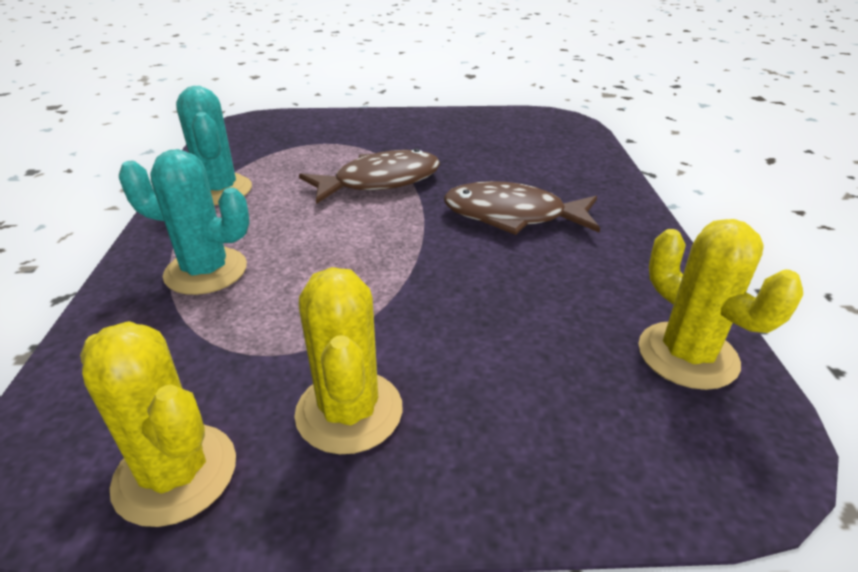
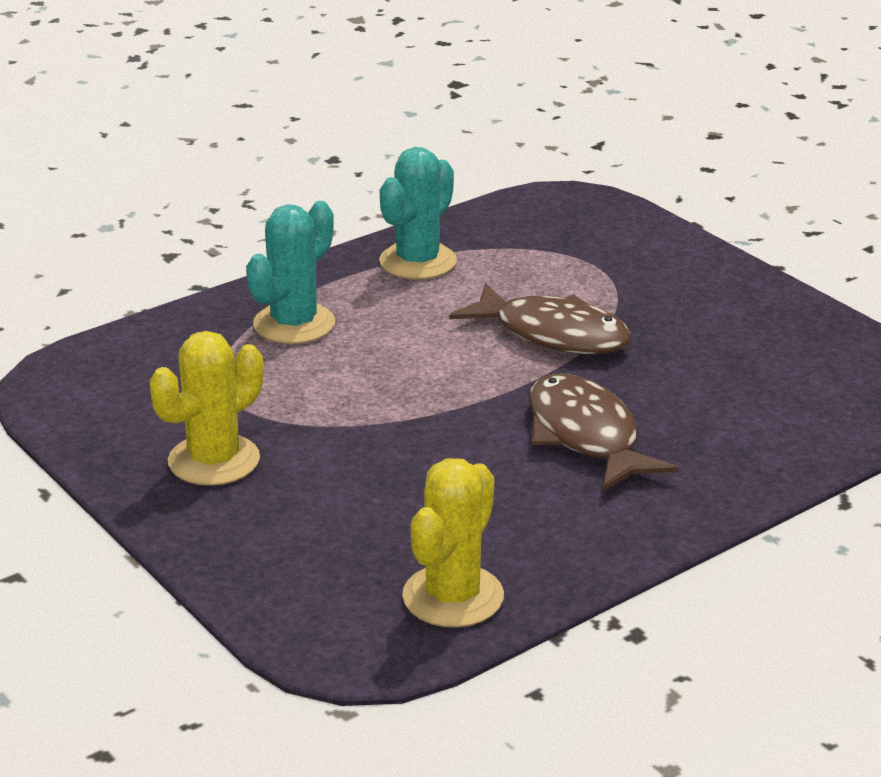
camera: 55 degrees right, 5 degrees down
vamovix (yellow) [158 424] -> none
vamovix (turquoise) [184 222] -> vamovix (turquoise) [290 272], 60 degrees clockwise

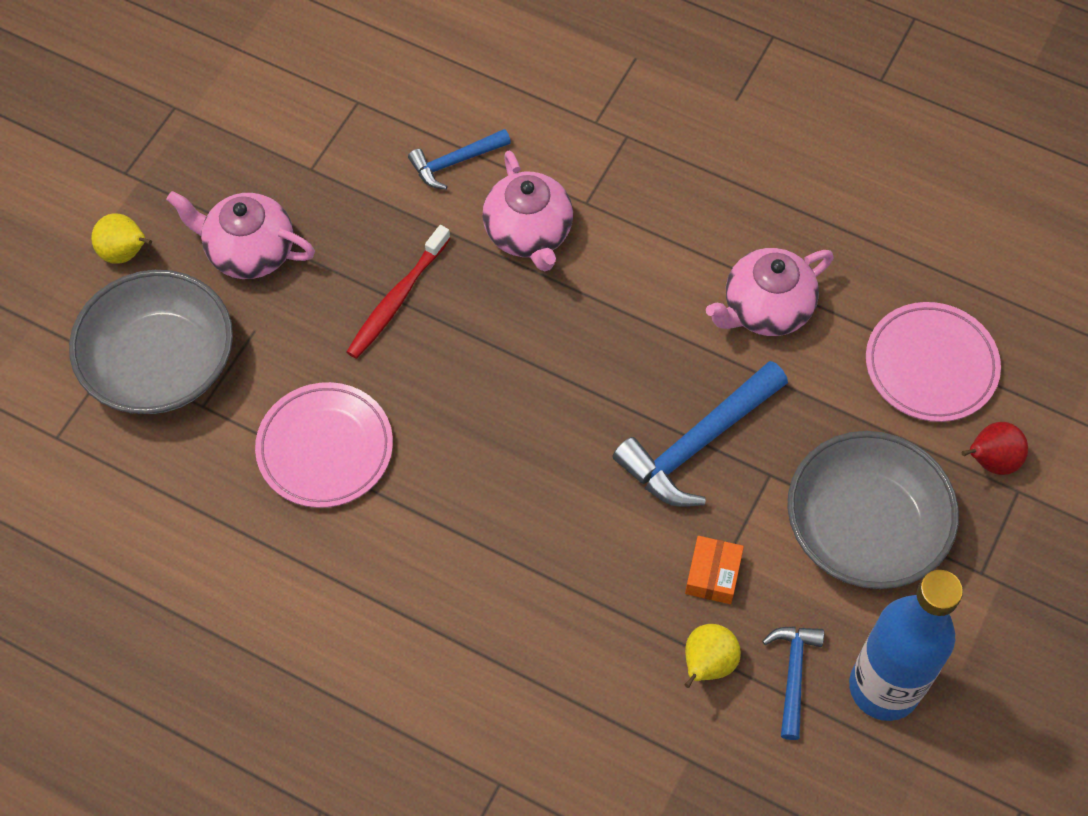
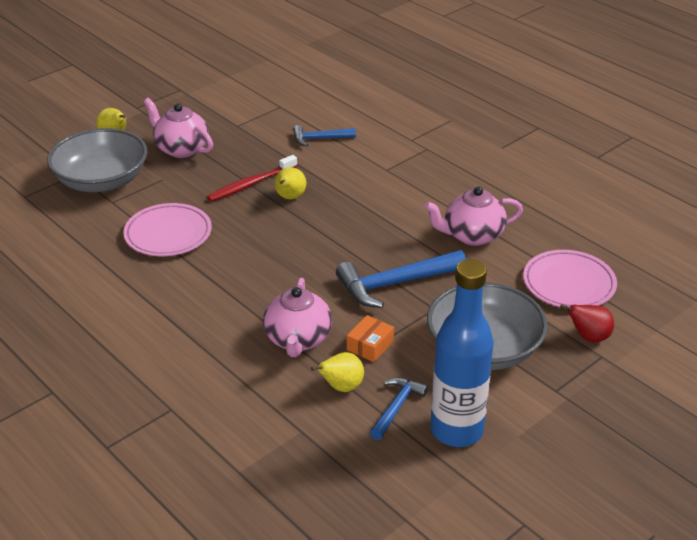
camera: 20 degrees right, 25 degrees down
none -> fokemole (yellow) [290 183]
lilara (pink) [527 211] -> lilara (pink) [297 317], shifted

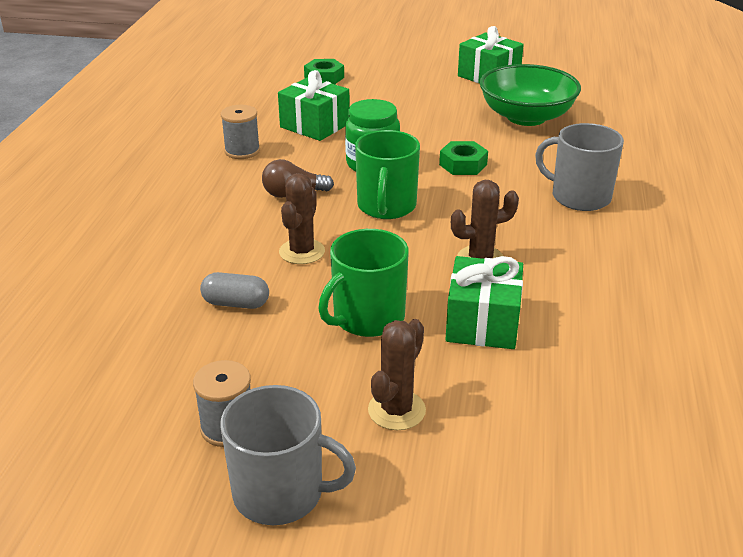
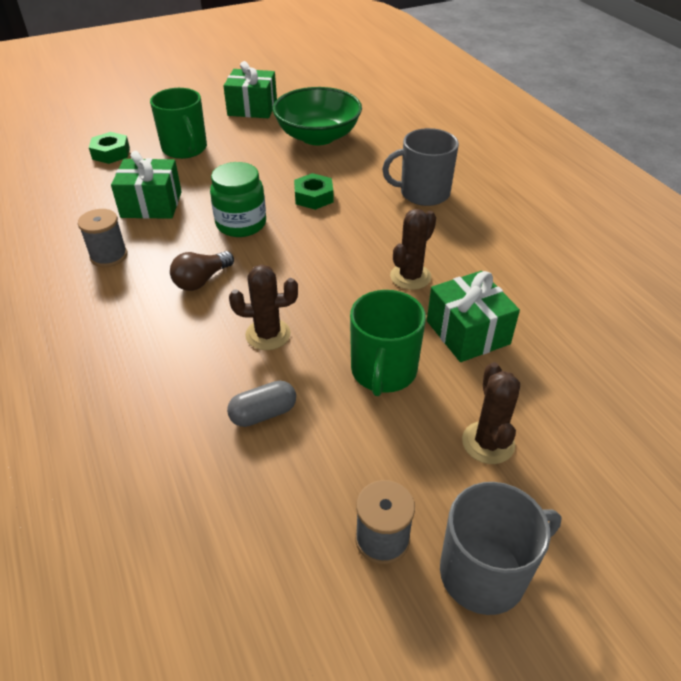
camera: 35 degrees left, 10 degrees up
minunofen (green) [387 174] -> minunofen (green) [178 123], shifted
vamovix (brown) [302 218] -> vamovix (brown) [263 307], 75 degrees counterclockwise

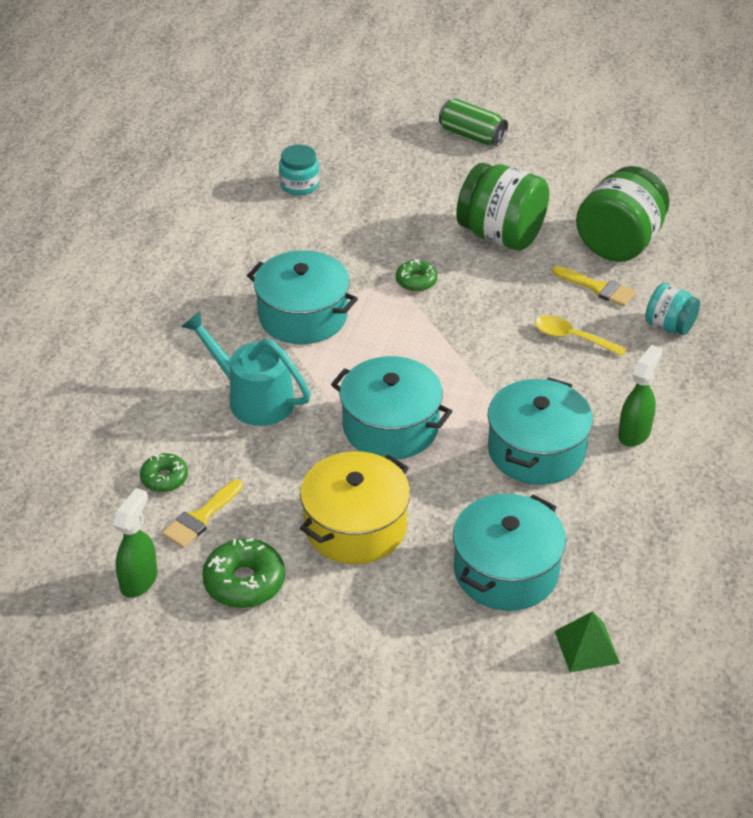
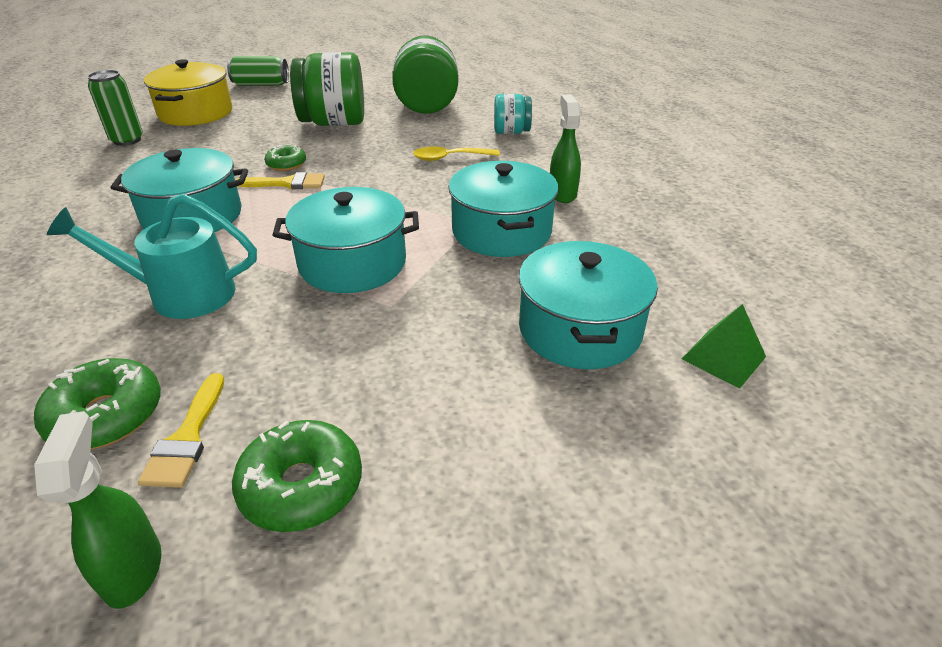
camera: 35 degrees left, 5 degrees down
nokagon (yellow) [355 507] -> nokagon (yellow) [188 92], shifted
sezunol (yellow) [594 286] -> sezunol (yellow) [280 180], shifted
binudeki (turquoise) [299 170] -> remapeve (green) [115 108]
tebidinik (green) [164 472] -> tebidinik (green) [97 403], x1.61

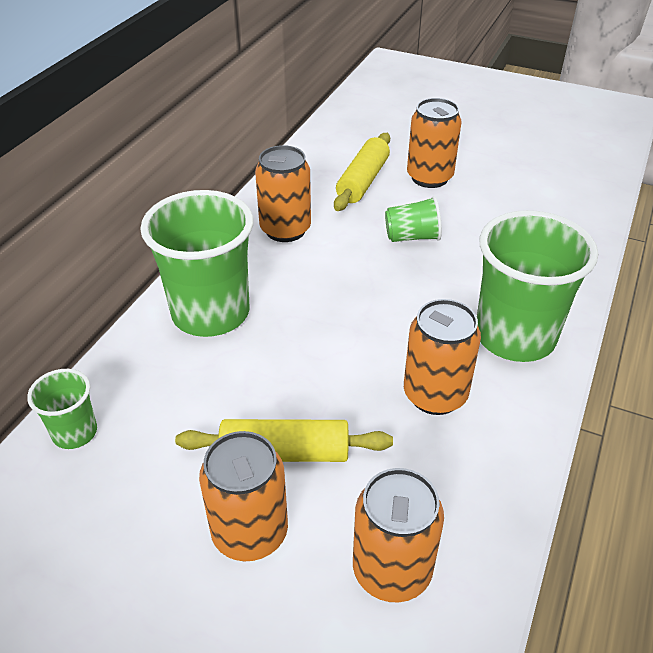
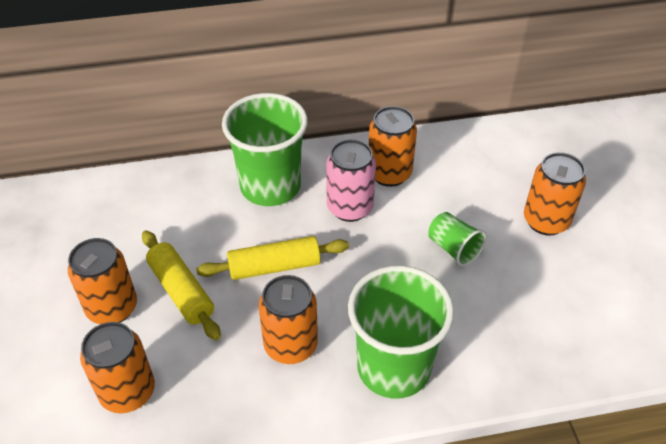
camera: 55 degrees right, 5 degrees up
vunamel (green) [62 409] -> none
none -> remapeve (pink) [351 180]
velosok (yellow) [362 172] -> velosok (yellow) [272 258], shifted

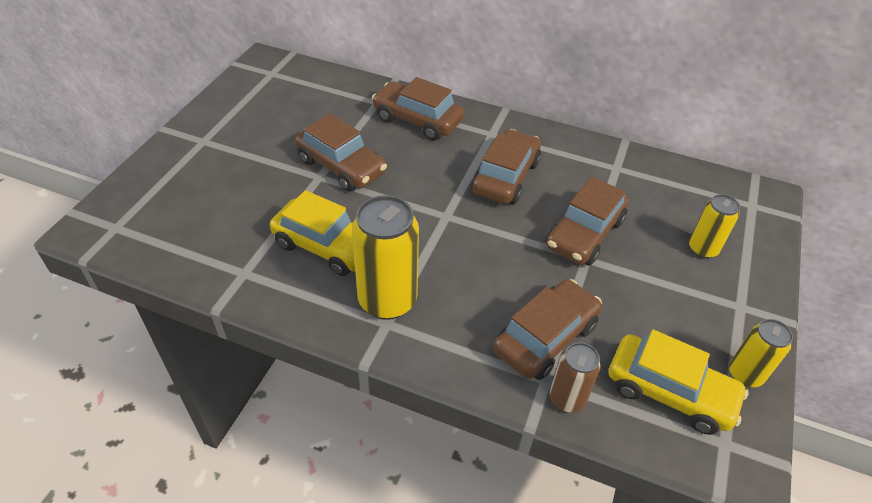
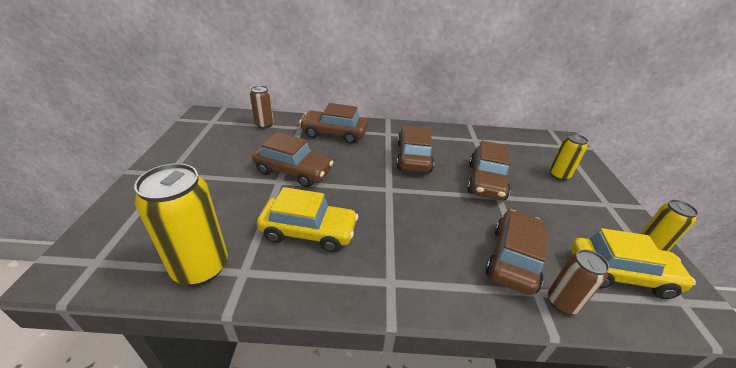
camera: 20 degrees left, 10 degrees down
none -> remapeve (brown) [262 107]
remapeve (yellow) [385 257] -> remapeve (yellow) [181 224], shifted

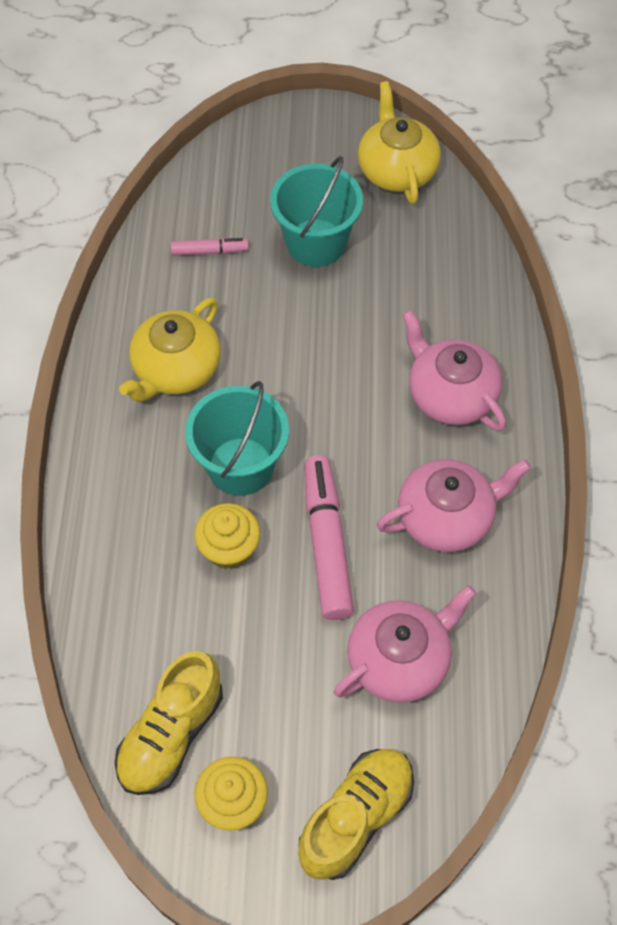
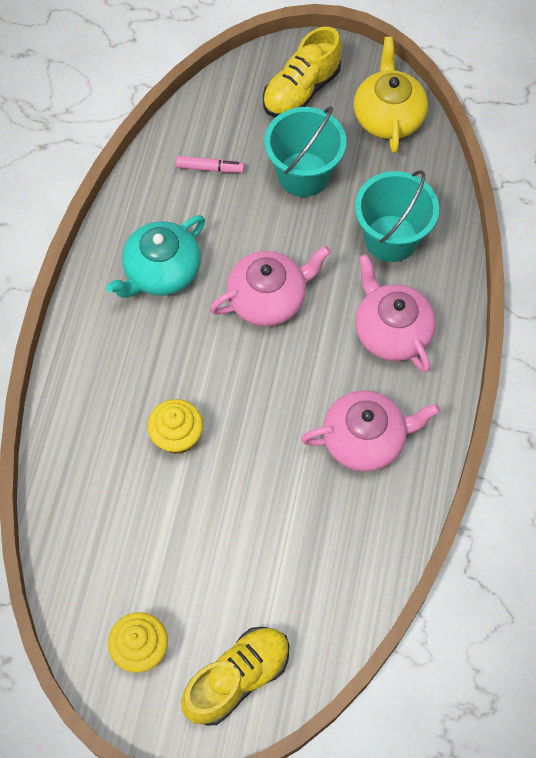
camera: 10 degrees right, 5 degrees up
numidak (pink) [329 537] -> none
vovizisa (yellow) [169 723] -> vovizisa (yellow) [302 72], shifted
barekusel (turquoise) [237 438] -> barekusel (turquoise) [397 216], shifted
lilara (pink) [405 644] -> lilara (pink) [270 286], shifted
lilara (yellow) [170 350] -> lilara (turquoise) [155 256]

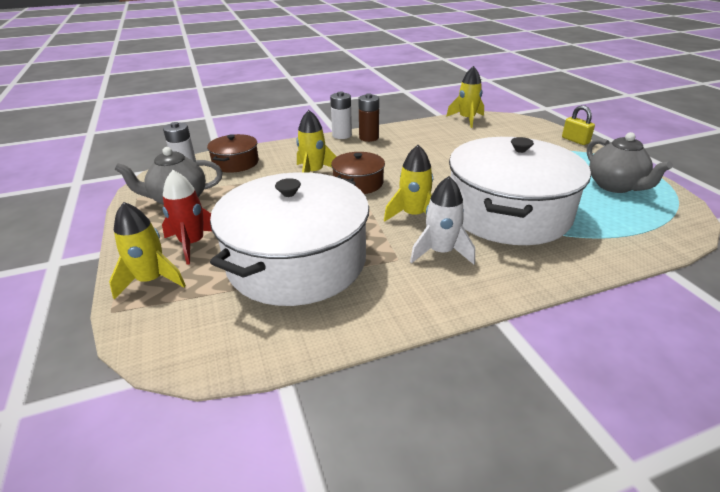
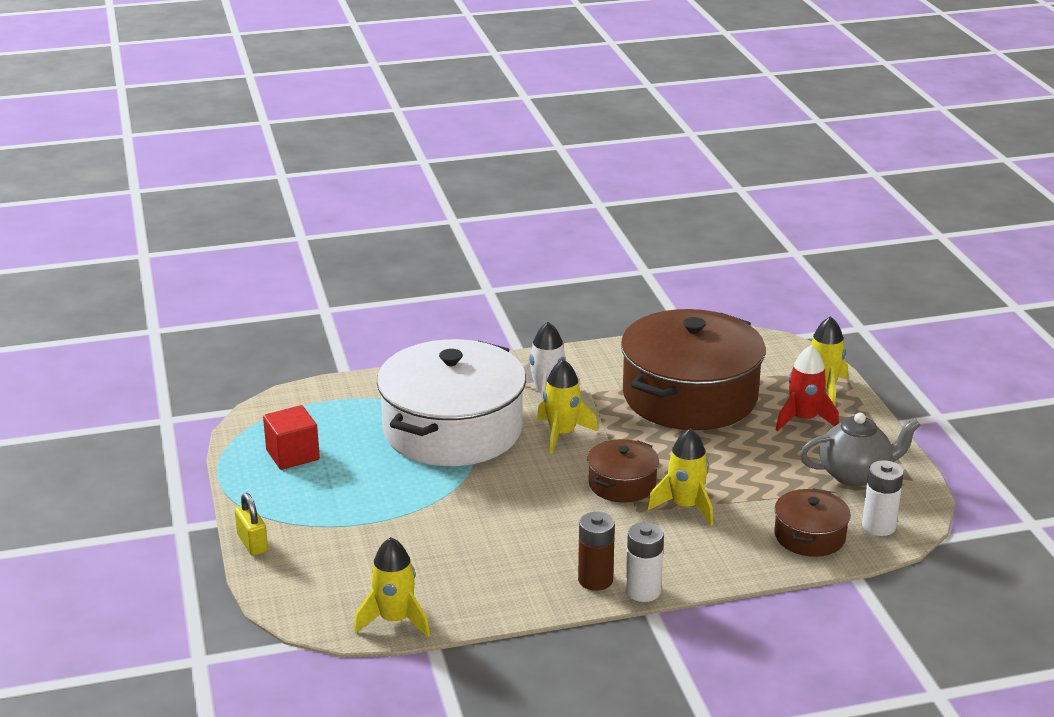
camera: 175 degrees left, 5 degrees down
lilara (grey) [630 162] -> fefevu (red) [291 437]
nokagon (white) [289 239] -> nokagon (brown) [693 369]

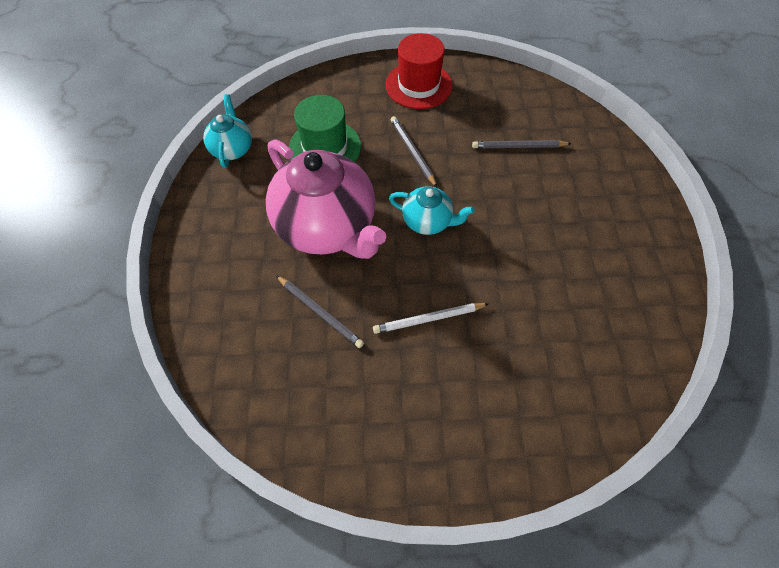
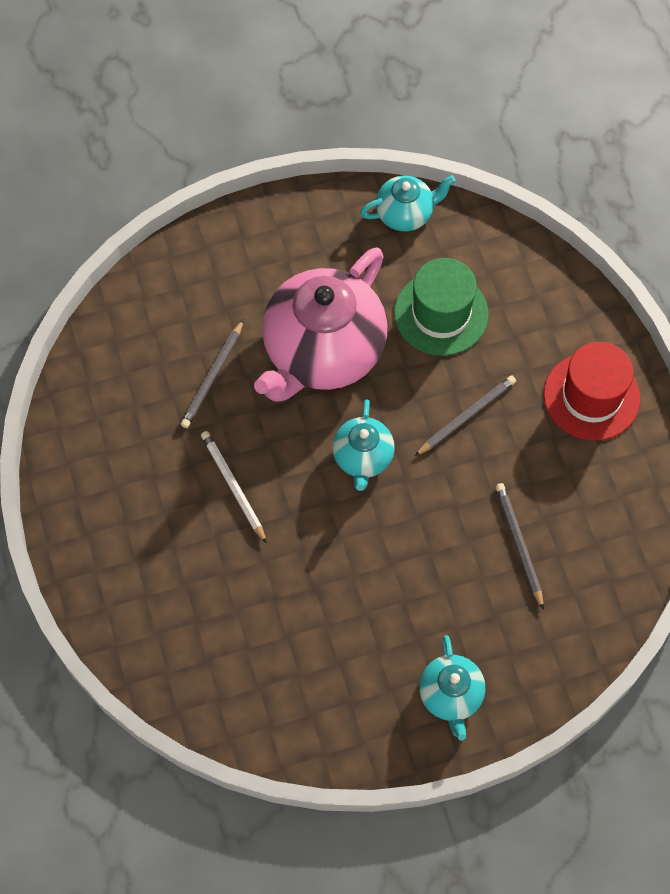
camera: 75 degrees right, 5 degrees up
none -> lilara (turquoise) [452 688]

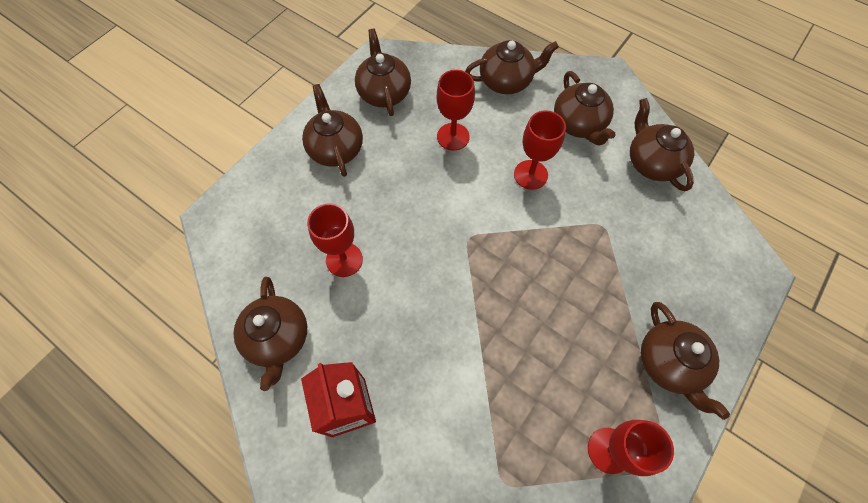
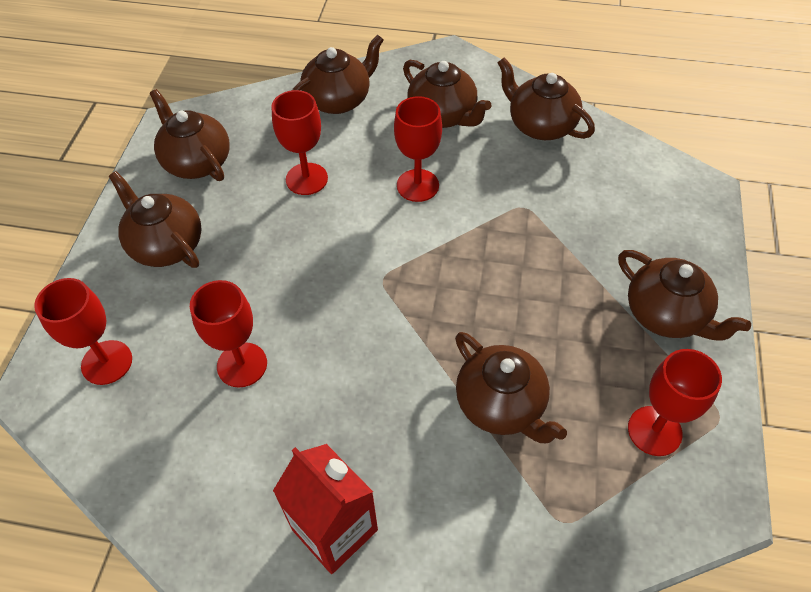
camera: 25 degrees left, 10 degrees down
none -> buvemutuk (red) [83 331]
lilara (brown) [270 334] -> lilara (brown) [511 387], shifted

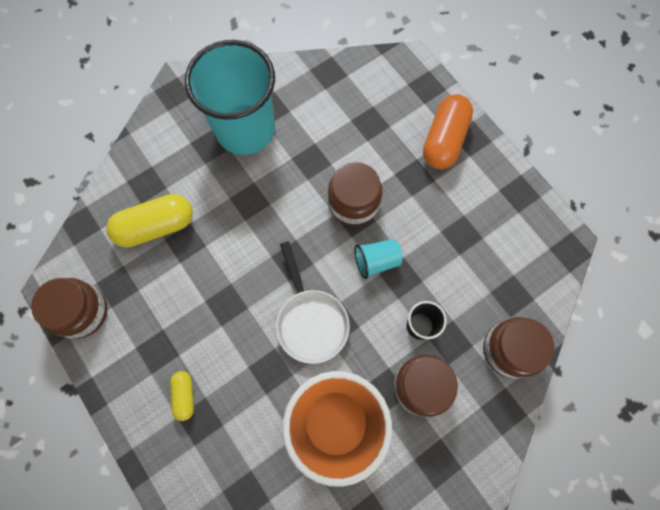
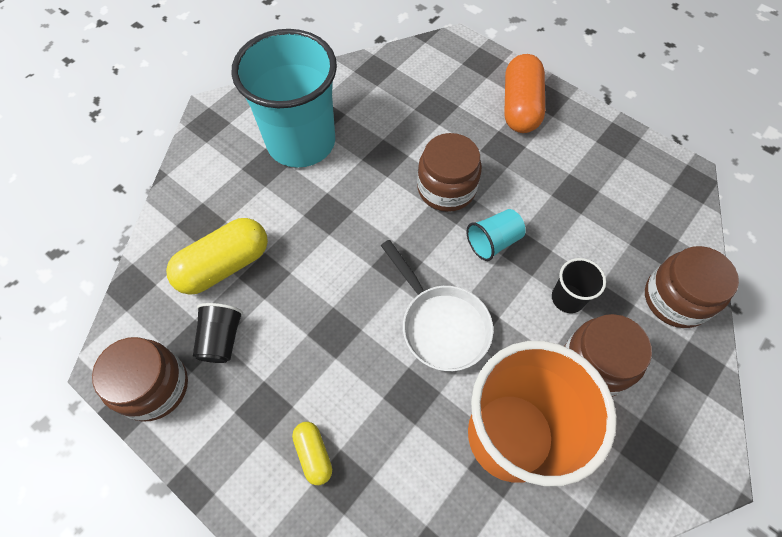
camera: 15 degrees left, 10 degrees down
none -> vunamel (black) [218 333]

